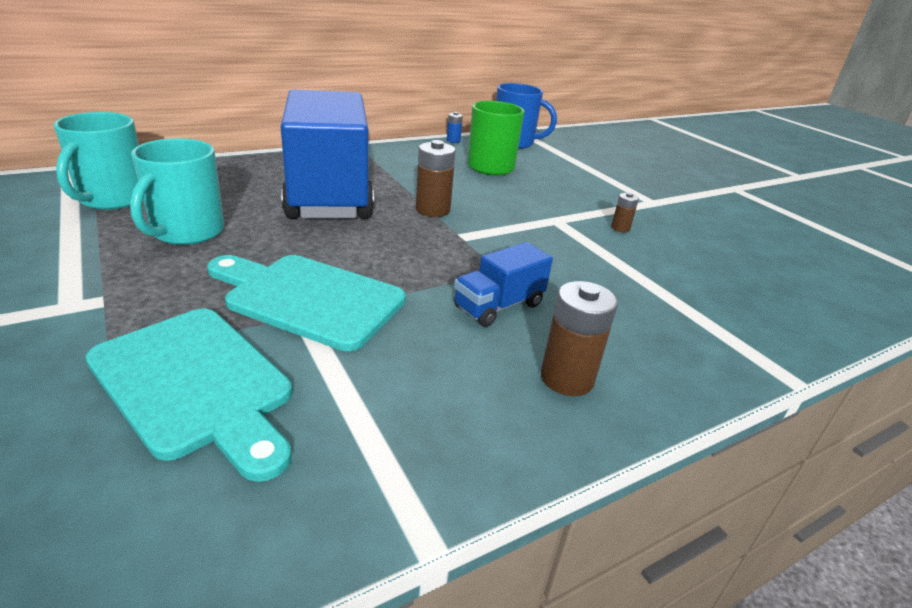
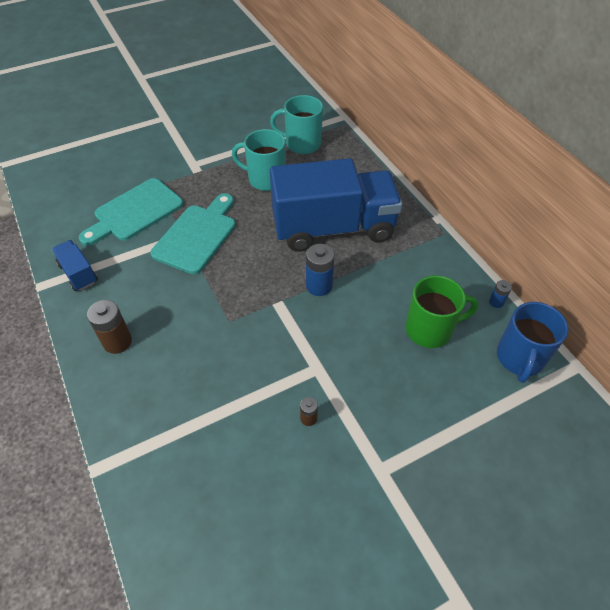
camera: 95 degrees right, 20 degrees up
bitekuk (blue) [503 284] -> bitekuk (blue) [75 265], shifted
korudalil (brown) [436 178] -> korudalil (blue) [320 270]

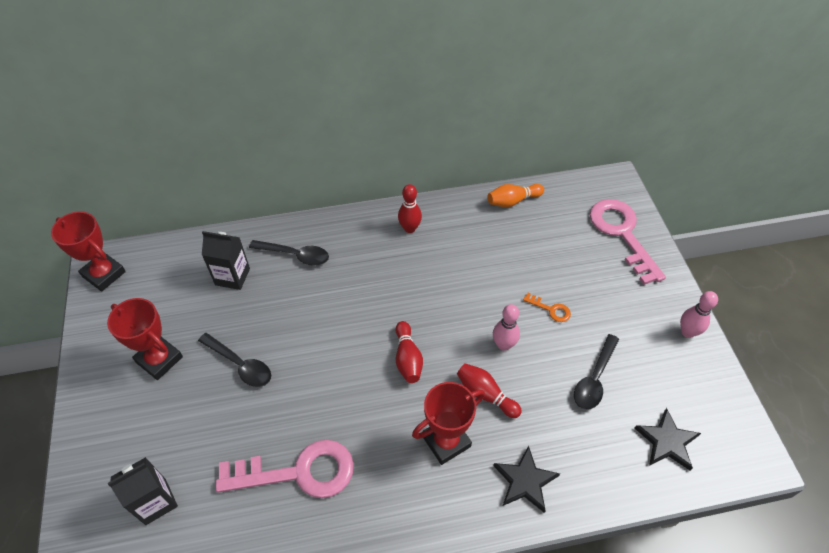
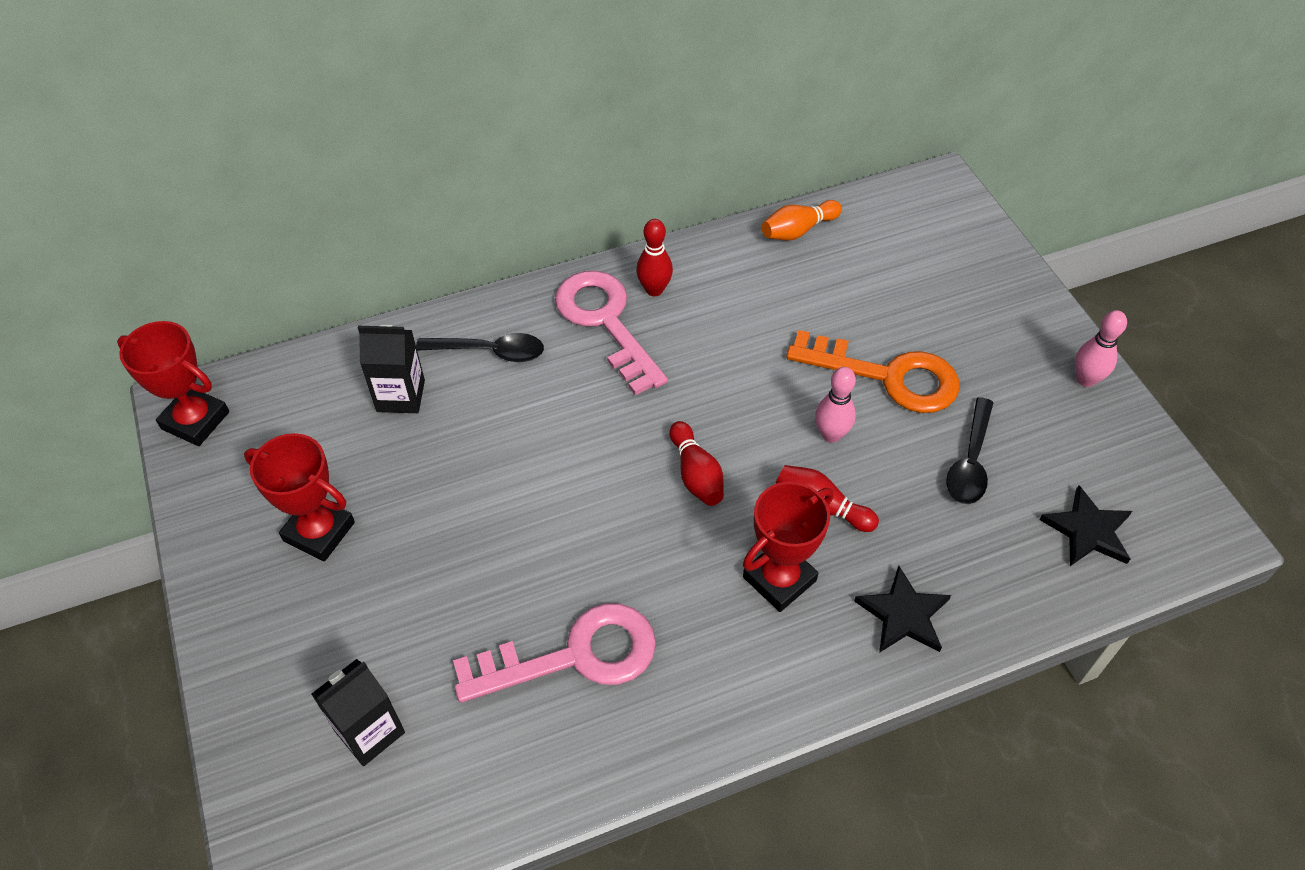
camera: 10 degrees left, 0 degrees up
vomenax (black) [234 360] -> none
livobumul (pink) [628 242] -> livobumul (pink) [611 333], shifted
livobumul (orange) [547 307] -> livobumul (orange) [873 371], x2.37

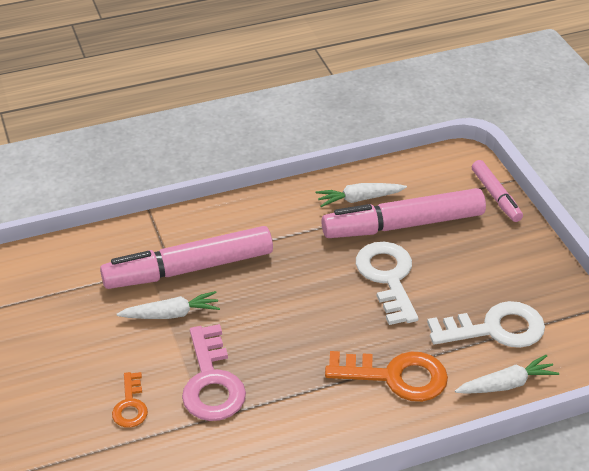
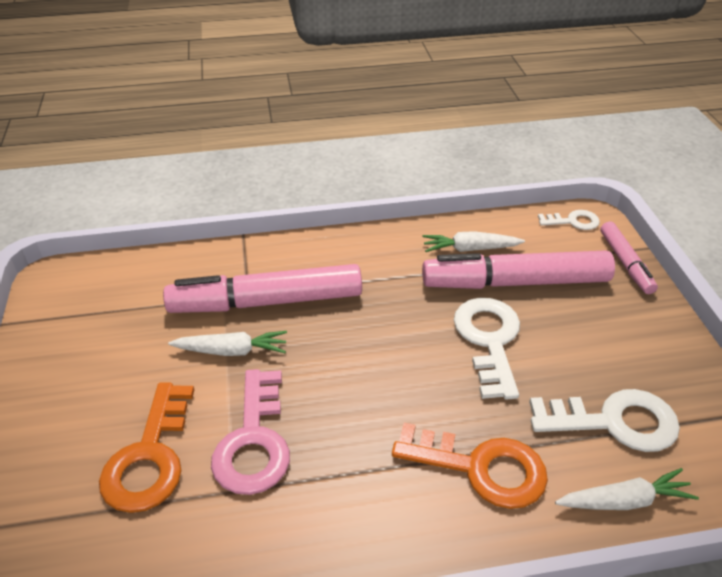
camera: 10 degrees right, 0 degrees up
none -> livobumul (white) [569 220]
livobumul (orange) [130 400] -> livobumul (orange) [146 447], x1.81

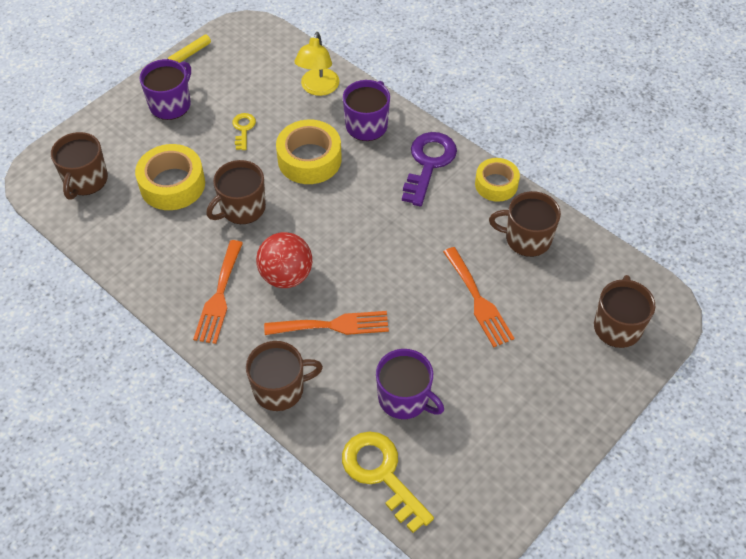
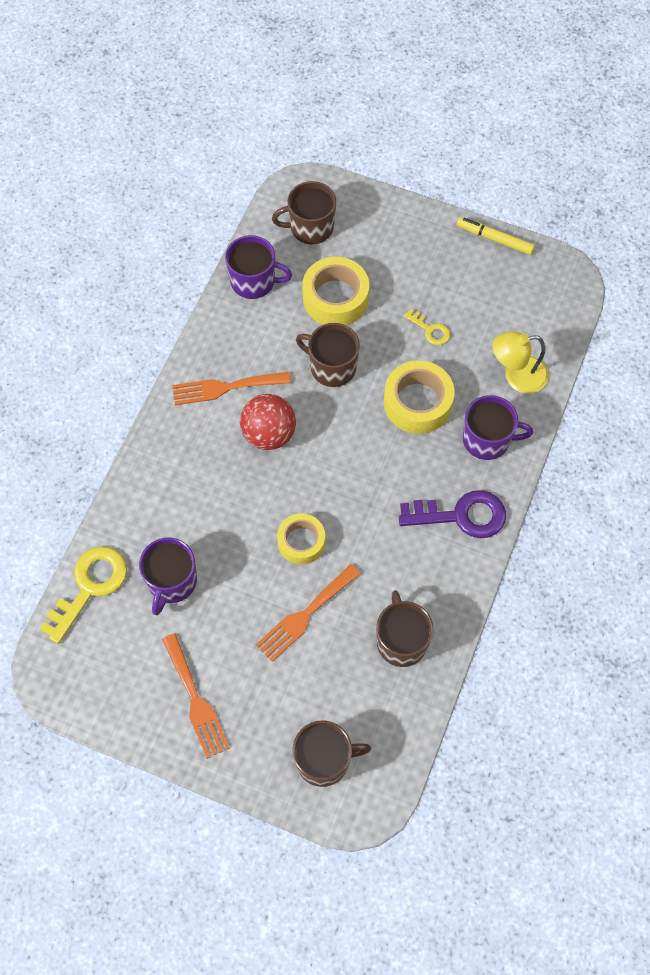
camera: 70 degrees right, 10 degrees up
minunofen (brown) [284 376] -> none
minunofen (purple) [165 89] -> minunofen (purple) [258 267], shifted
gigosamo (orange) [326 323] -> gigosamo (orange) [196 696], shifted
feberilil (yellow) [497 180] -> feberilil (yellow) [301 539], shifted
livobumul (yellow) [244 131] -> livobumul (yellow) [427 327], 60 degrees clockwise

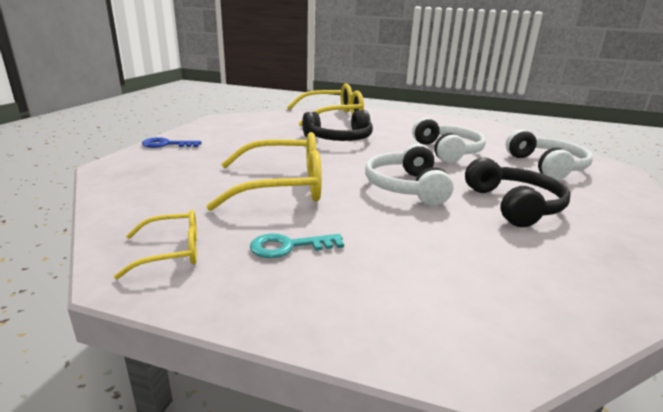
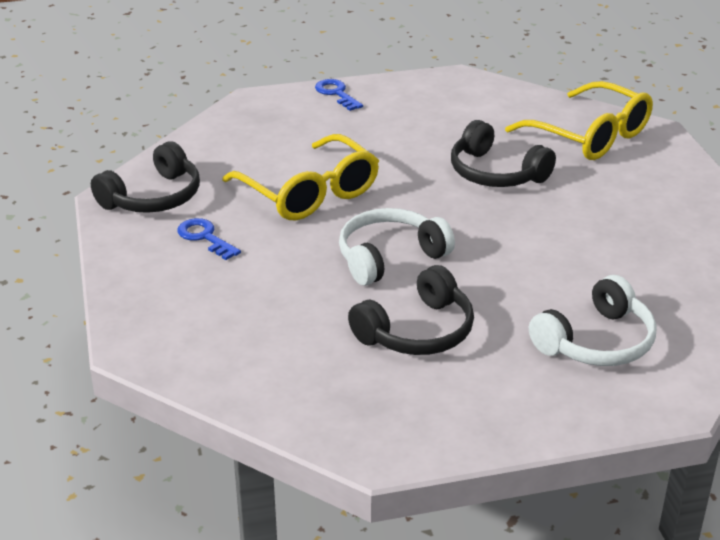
camera: 60 degrees right, 10 degrees up
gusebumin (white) [449 140] -> none
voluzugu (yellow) [155 244] -> gusebumin (black) [145 177]
livobumul (turquoise) [297 245] -> livobumul (blue) [209 239]

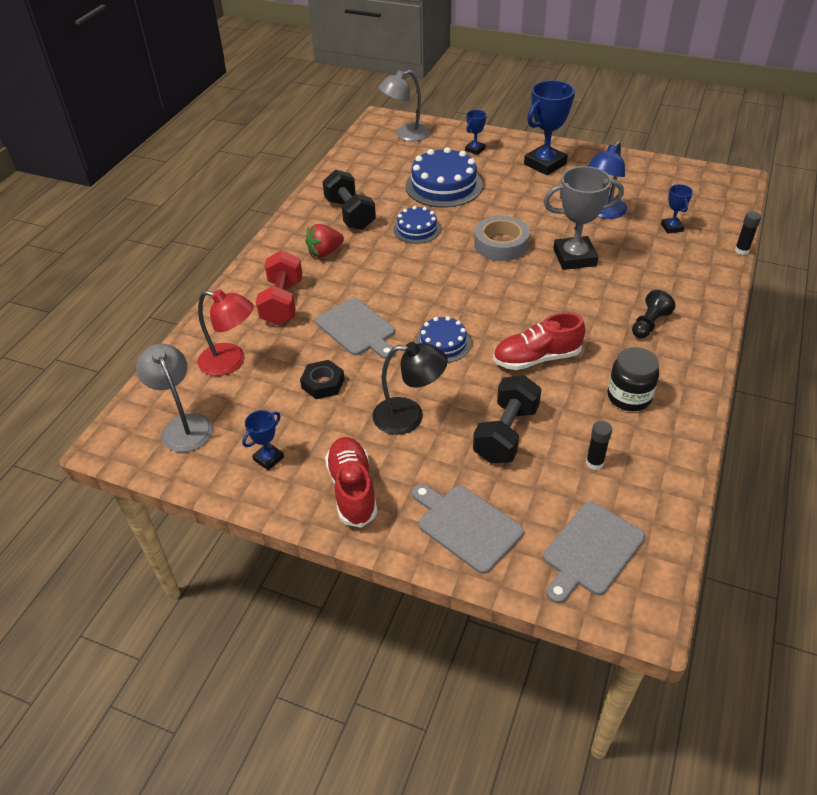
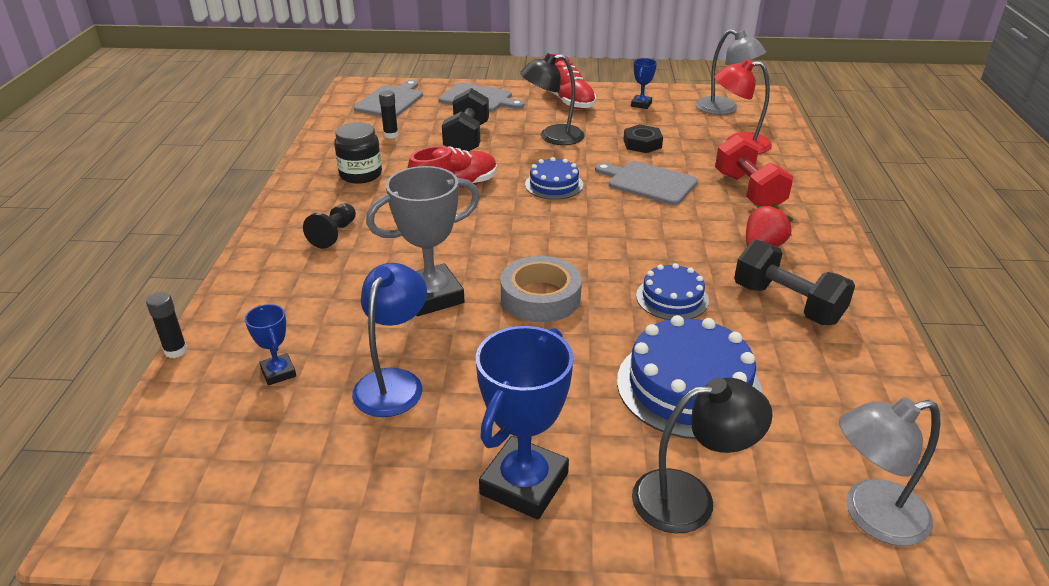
camera: 160 degrees right, 10 degrees down
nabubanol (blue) [475 132] -> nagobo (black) [702 455]
nagobo (grey) [404 105] -> nagobo (grey) [890 472], 150 degrees counterclockwise

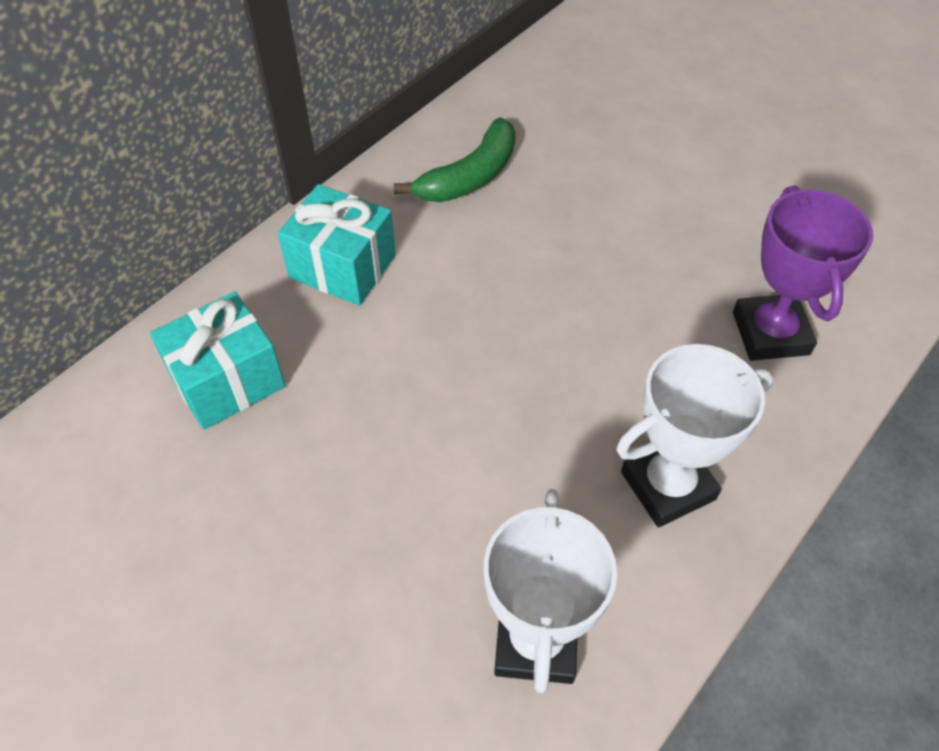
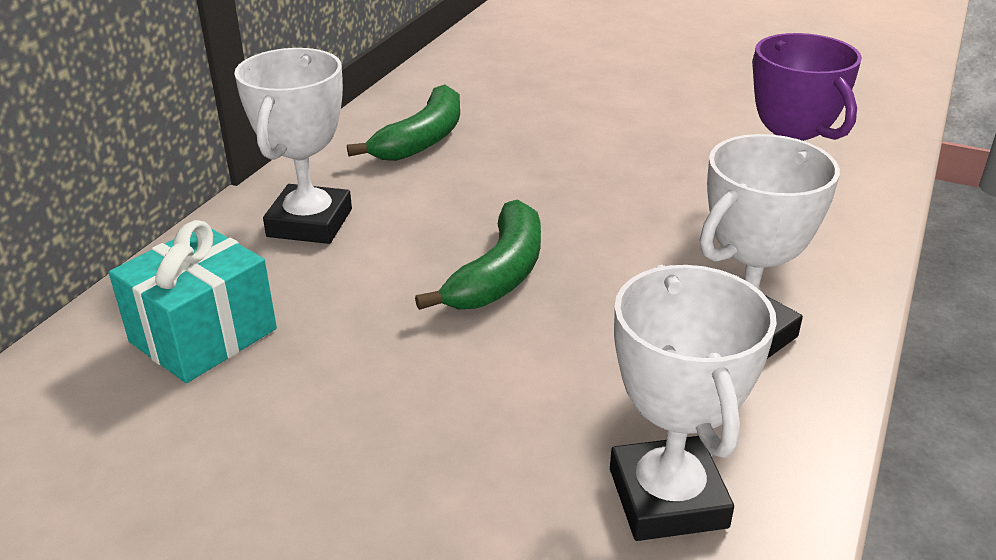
camera: 15 degrees left, 20 degrees down
none -> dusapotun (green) [478 255]
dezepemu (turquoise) [337 244] -> nabubanol (white) [293 146]

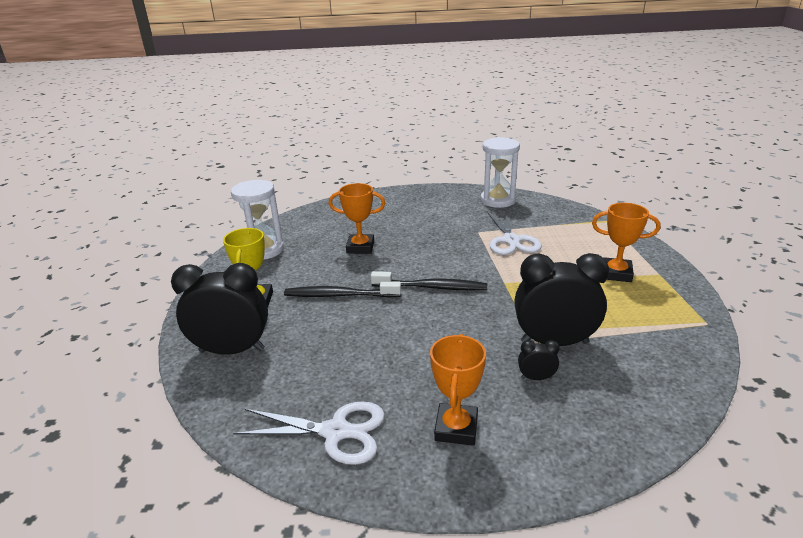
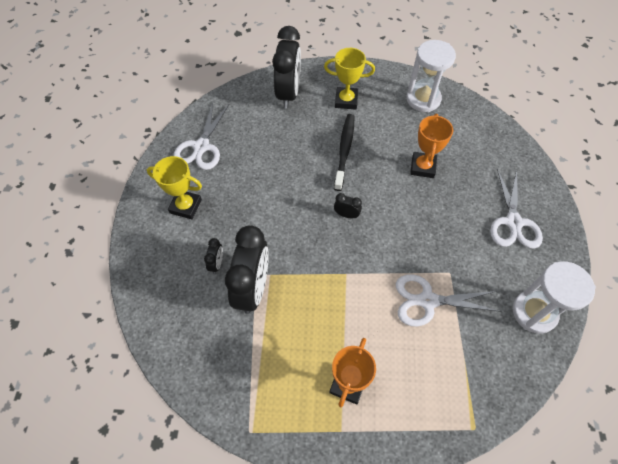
camera: 95 degrees right, 30 degrees up
none -> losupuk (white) [516 209]
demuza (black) [429 280] -> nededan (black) [348 205]
nabubanol (orange) [458 390] -> nabubanol (yellow) [174 187]

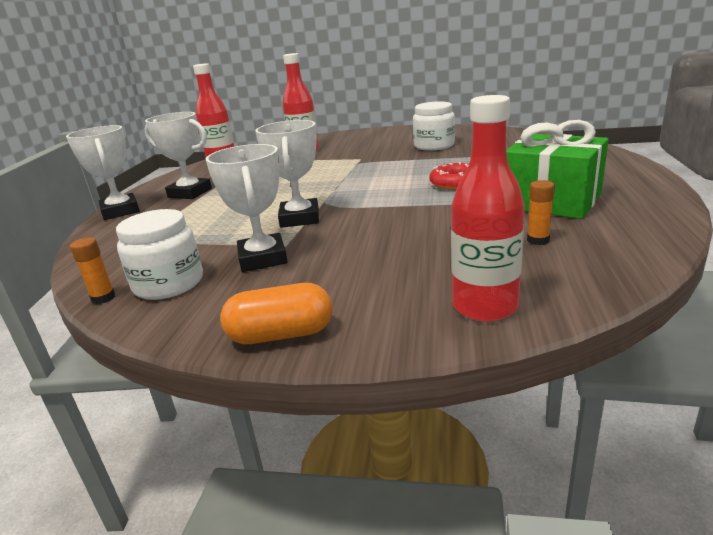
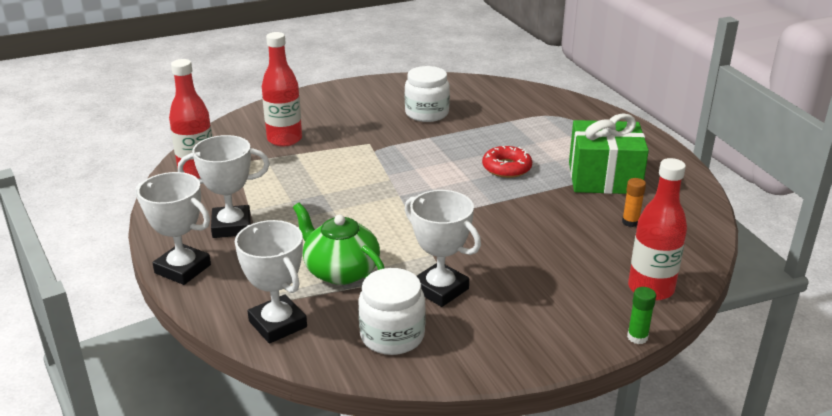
camera: 35 degrees left, 5 degrees up
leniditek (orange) [92 270] -> none
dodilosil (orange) [276 313] -> none
none -> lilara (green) [339 244]
none -> leniditek (green) [641 315]
nabubanol (white) [287 174] -> nabubanol (white) [271 282], shifted

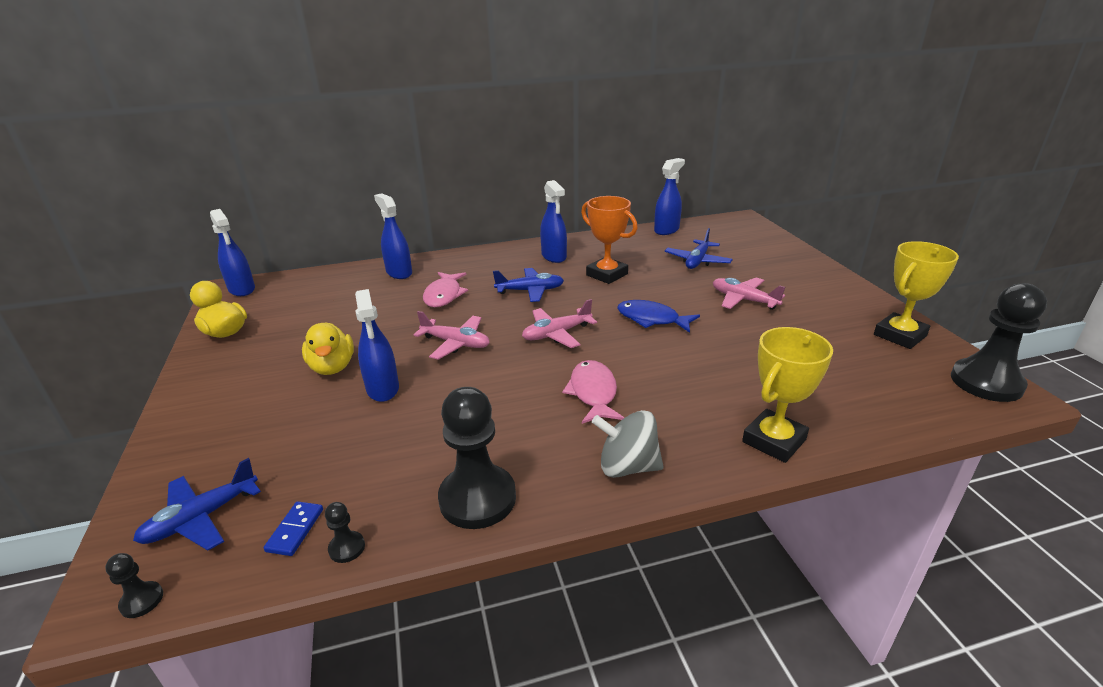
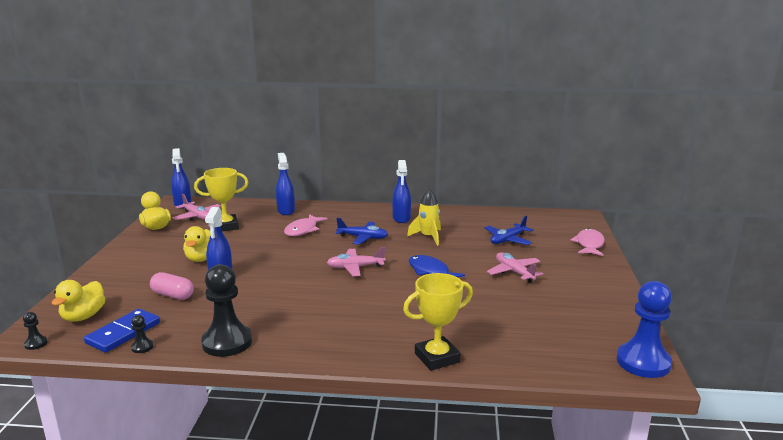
camera: 20 degrees right, 10 degrees down
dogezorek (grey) [628 444] -> none
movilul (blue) [669 196] -> none
none -> dodilosil (pink) [172 286]
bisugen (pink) [452 335] -> bisugen (pink) [196 207], shifted
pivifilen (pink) [593 392] -> pivifilen (pink) [588 242], shifted
nabubanol (yellow) [916 295] -> nabubanol (yellow) [221 199], shifted
bisugen (blue) [197 504] -> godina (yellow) [78 300]
nabubanol (orange) [609 240] -> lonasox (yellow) [424 217]
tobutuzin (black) [999 342] -> tobutuzin (blue) [644 329]
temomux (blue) [293 528] -> temomux (blue) [122 331], x1.83

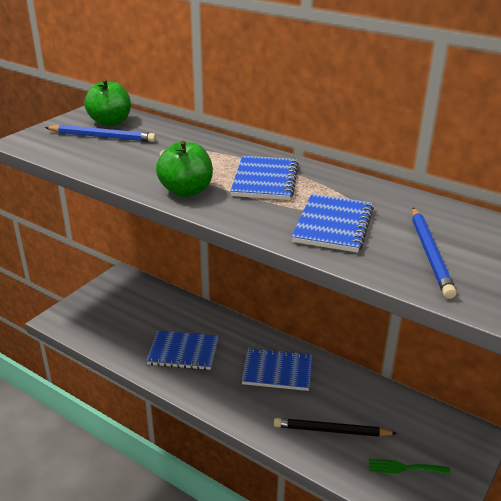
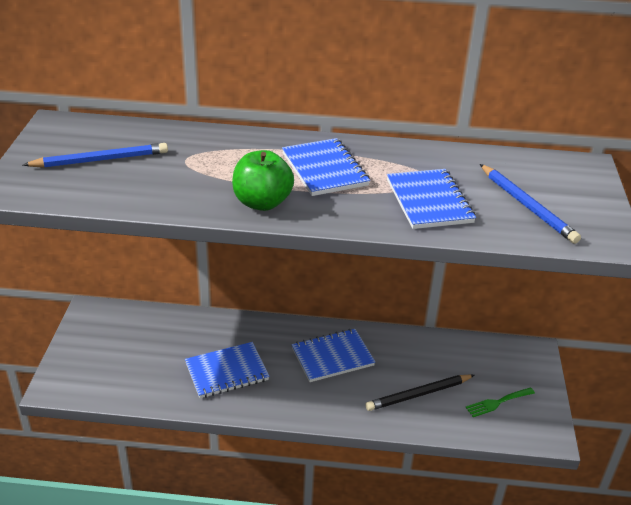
camera: 30 degrees left, 5 degrees up
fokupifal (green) [107 102] -> none

